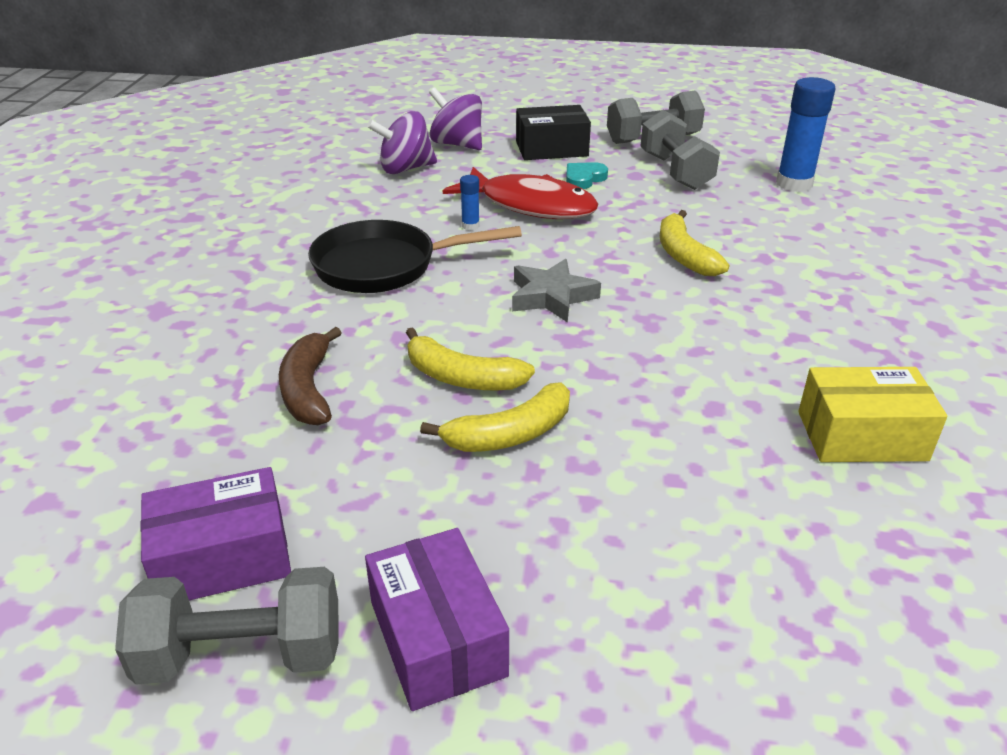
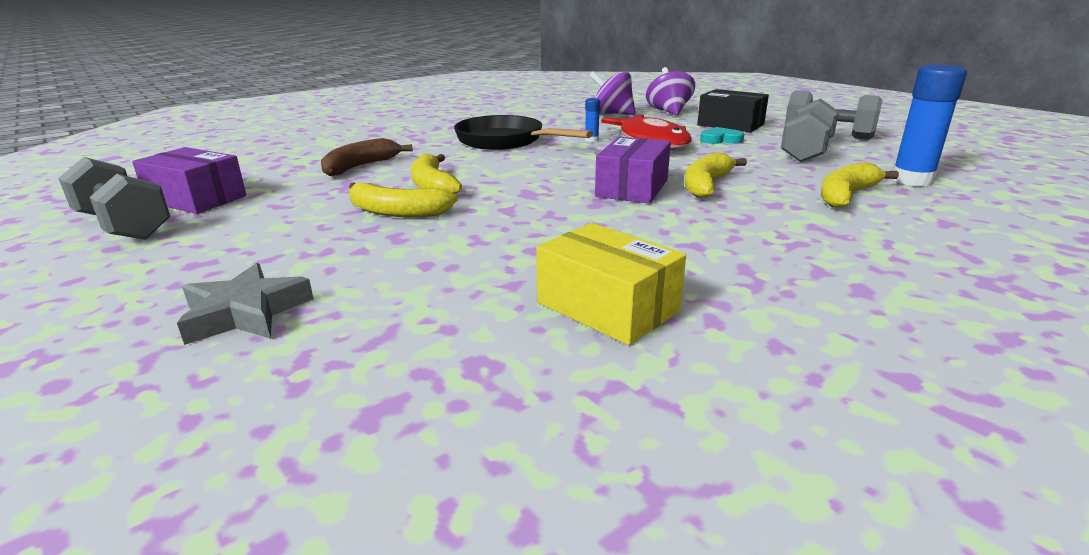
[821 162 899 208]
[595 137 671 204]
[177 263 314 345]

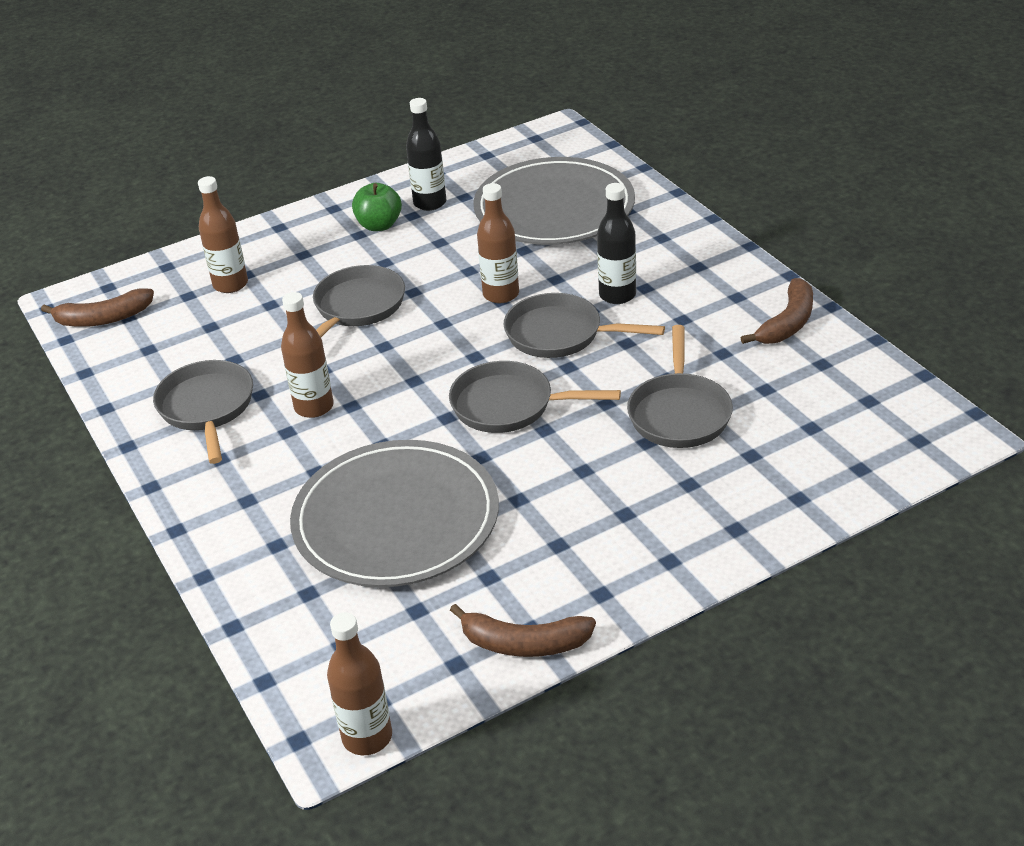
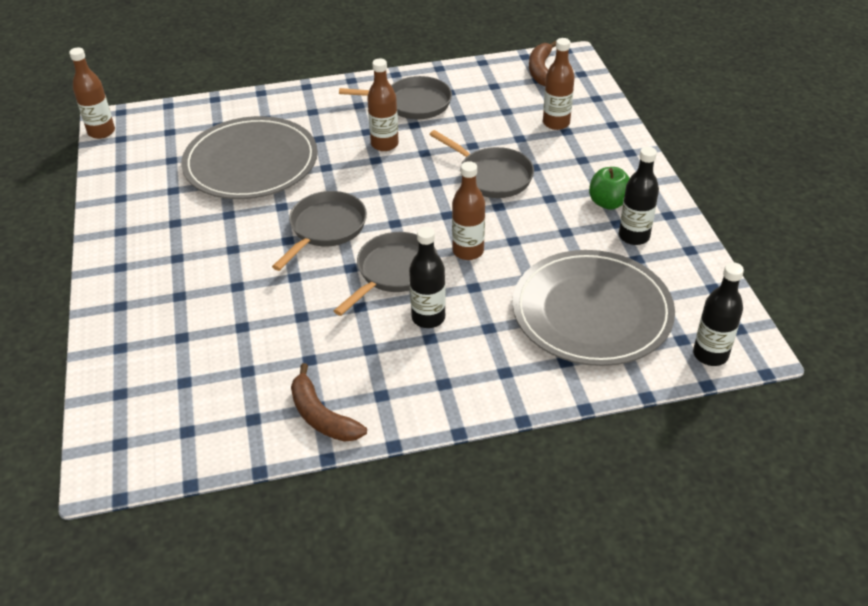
[450 604 596 657] (first image)
[627 325 733 448] (first image)
[693 262 744 366]

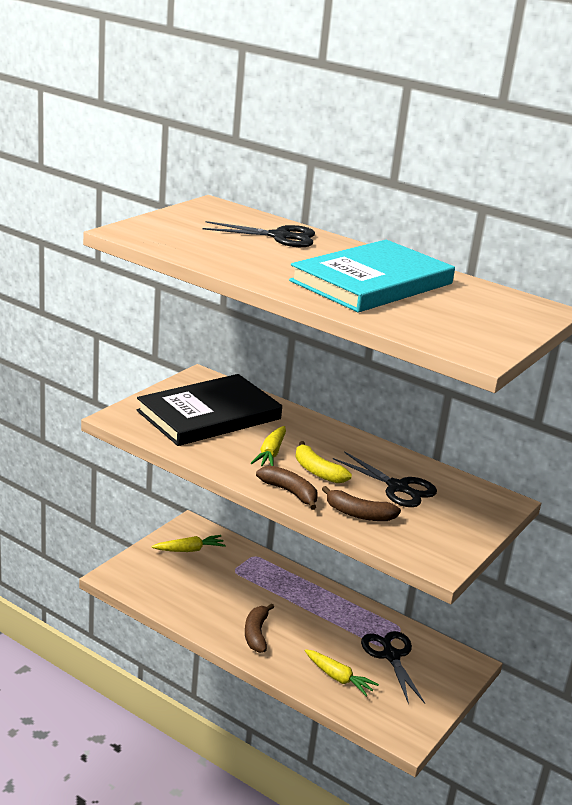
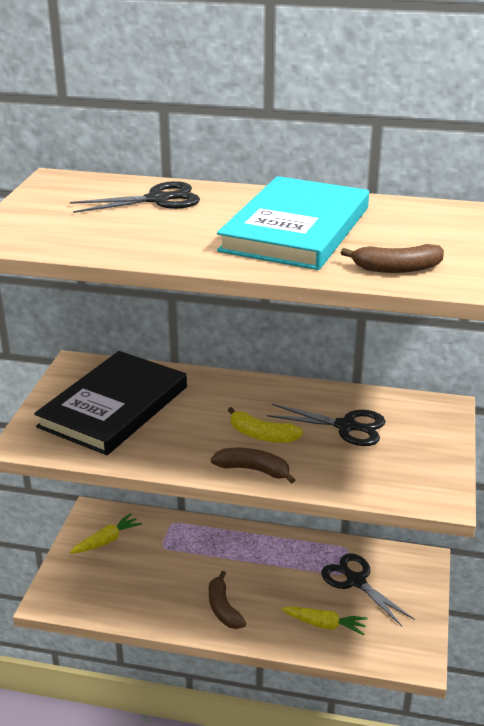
[251 426 286 466] (first image)
[341 244 444 273]

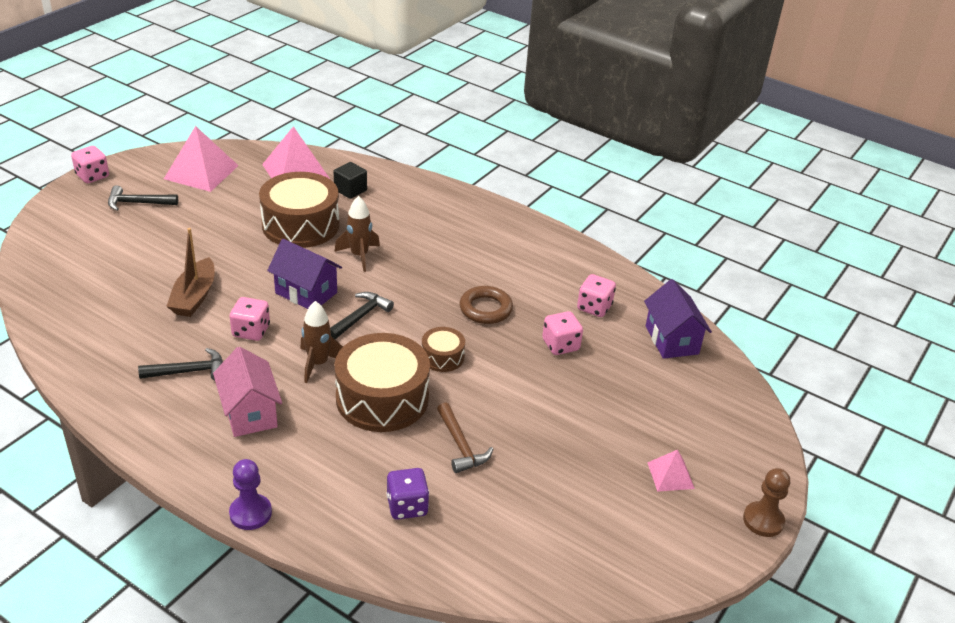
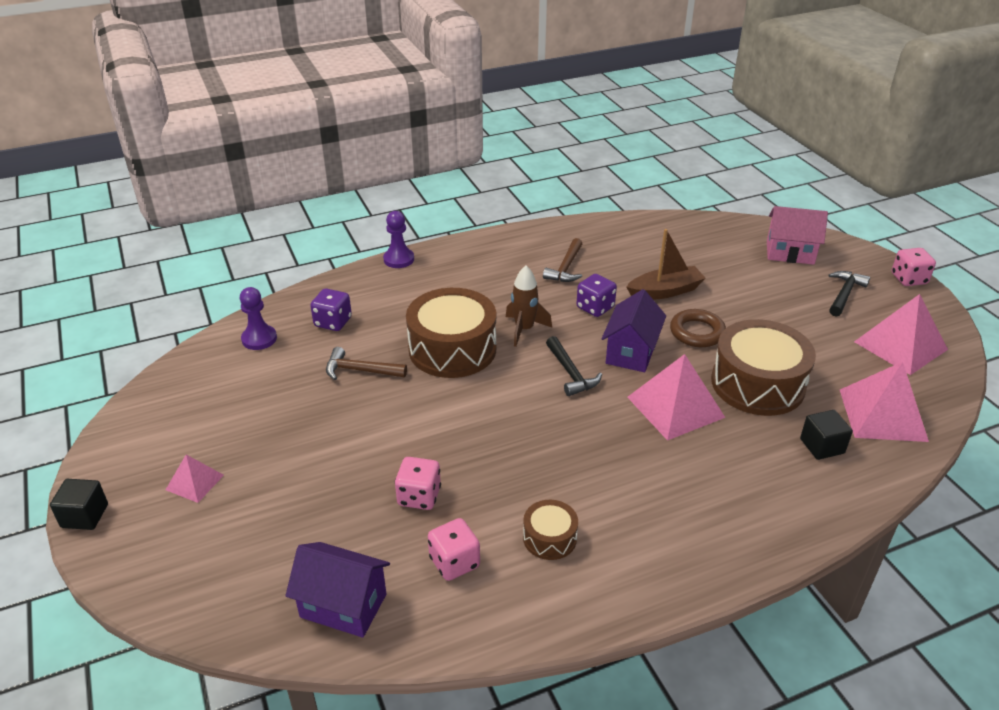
[240 287 277 350]
[767 206 828 265]
[523 500 578 560]
[670 309 726 347]
[627 354 725 441]
[50 479 108 530]
[543 238 582 282]
[576 274 617 317]
[627 229 706 300]
[602 289 666 372]

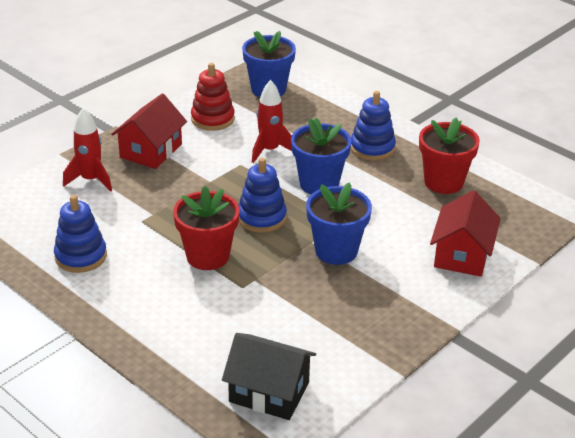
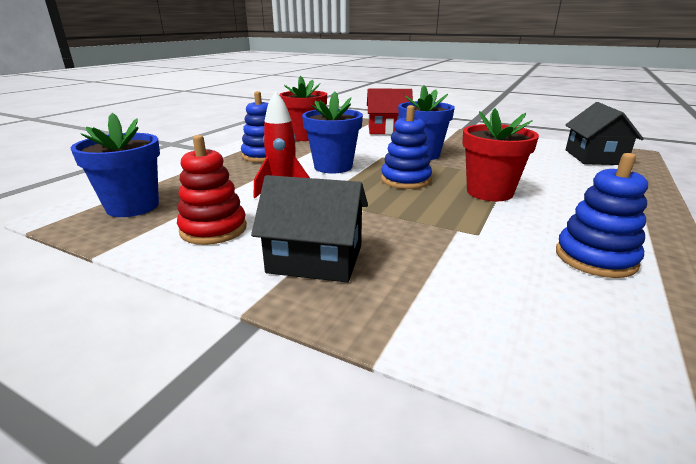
[63 108 112 192] (first image)
[251 175 368 283]

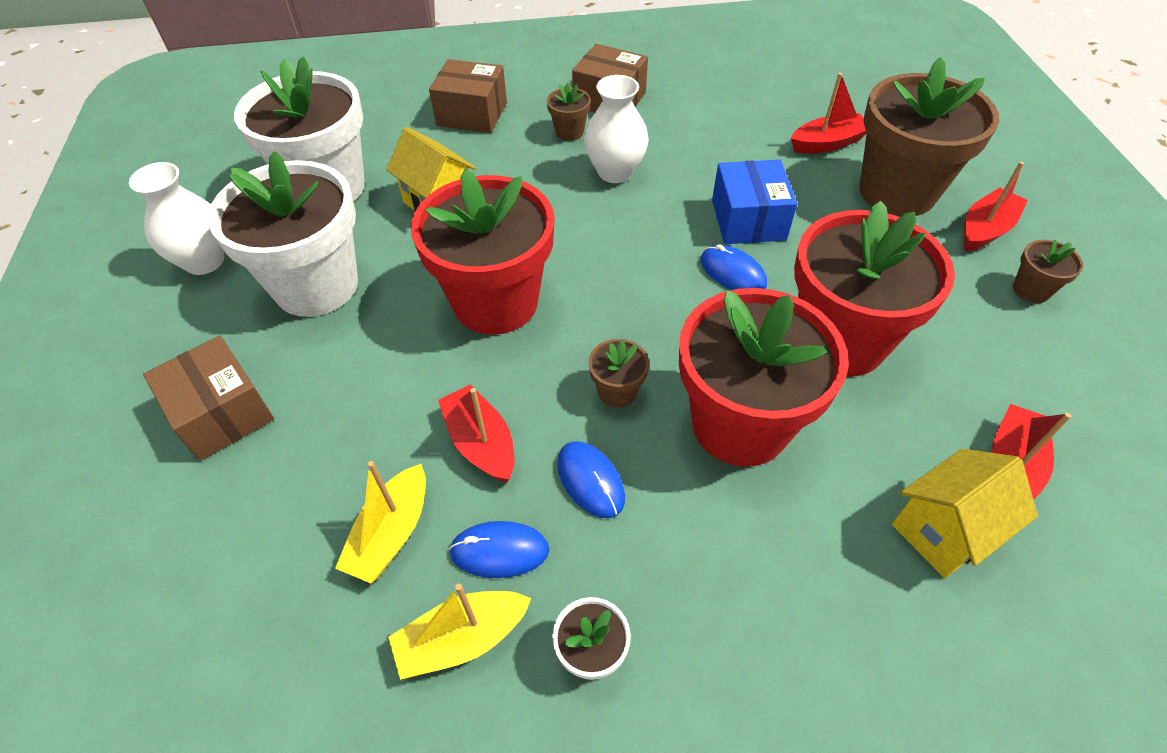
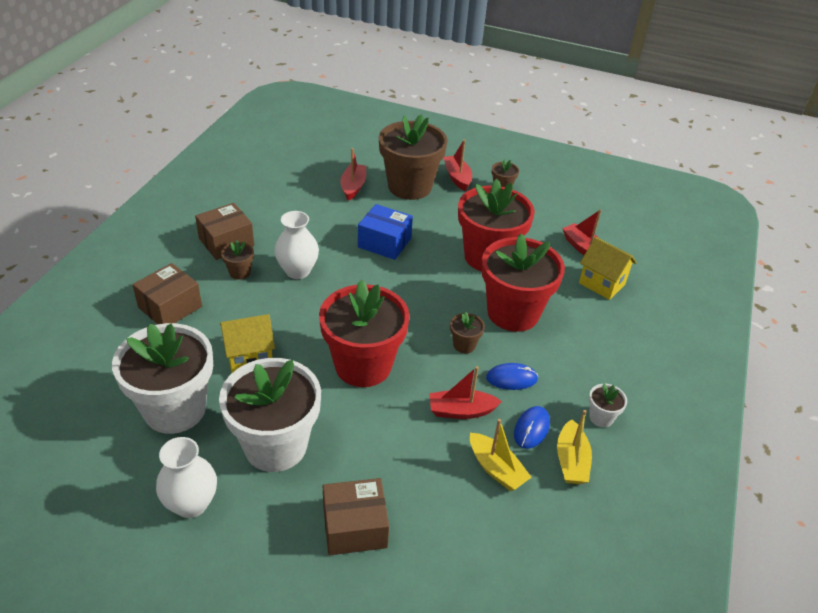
[700 244 767 290] (first image)
[579 237 637 300]

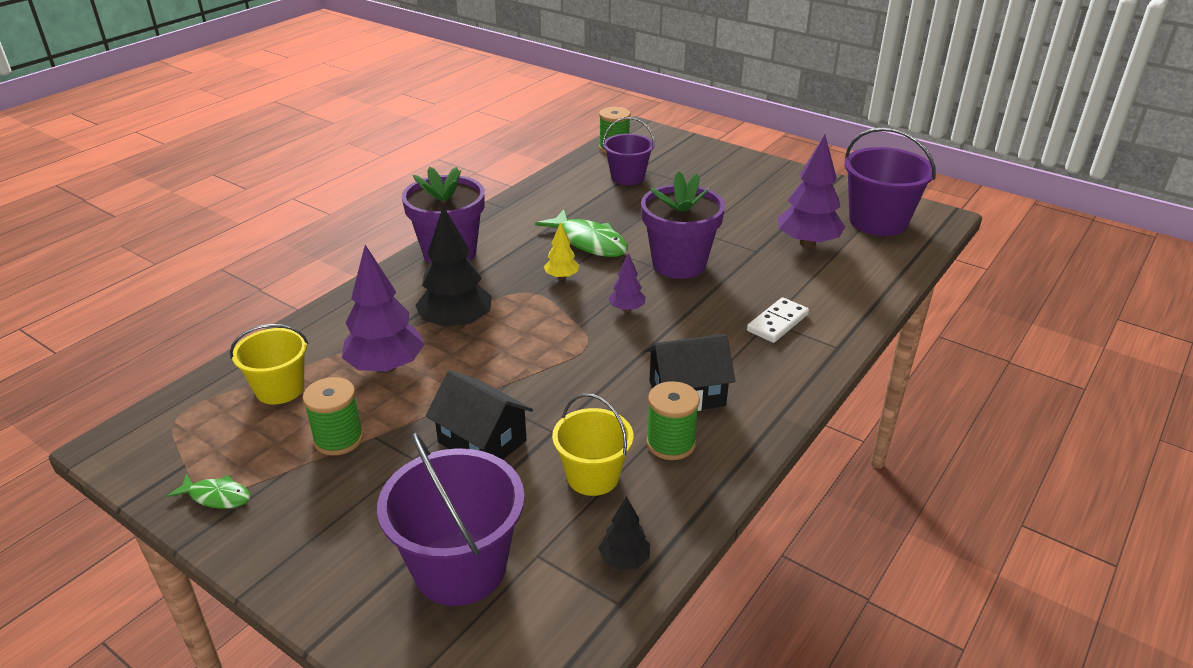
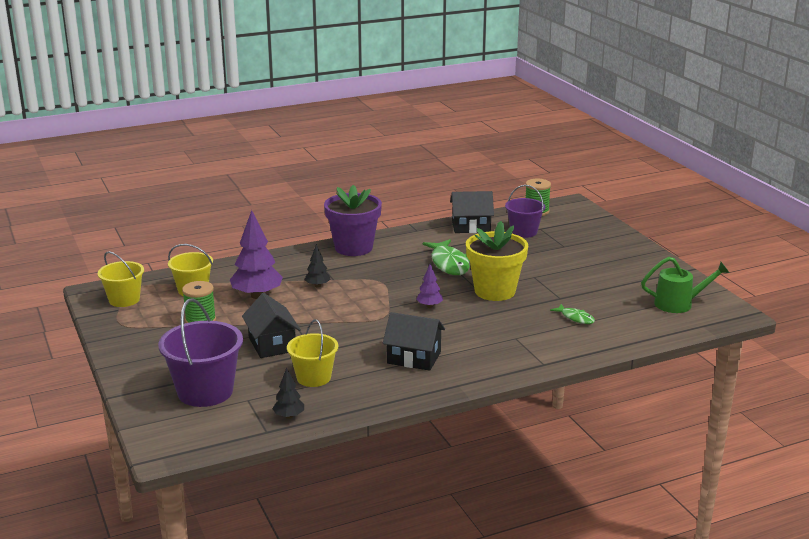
[544 222 579 280] (first image)
[646 381 700 460] (first image)
[747 297 809 343] (first image)
[778 135 845 248] (first image)
[98 251 144 307]
[450 191 494 233]
[550 304 595 324]
[641 257 730 313]
[466 221 528 301]
[304 244 330 288]

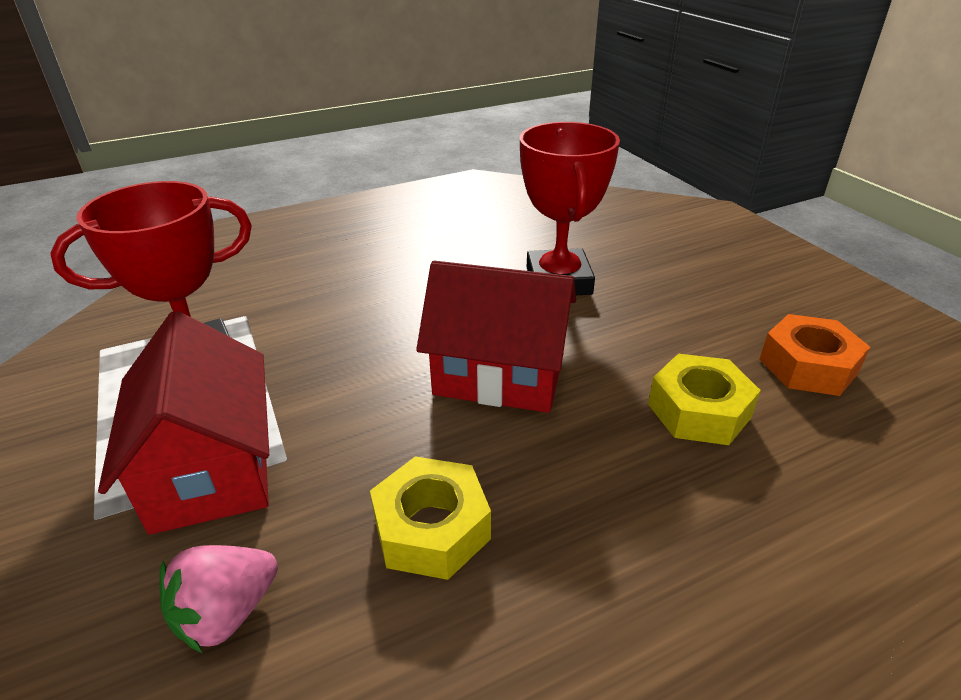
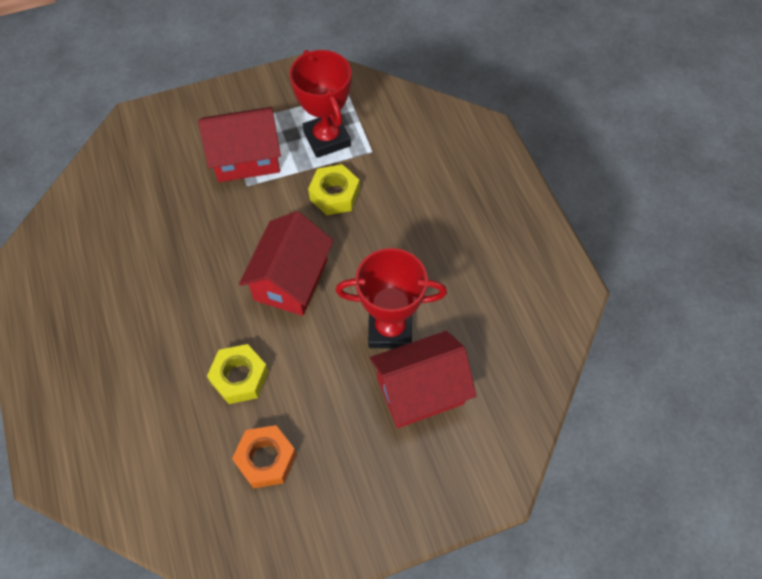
[159 545 278 653] (first image)
[370 331 476 428]
[308 164 360 216]

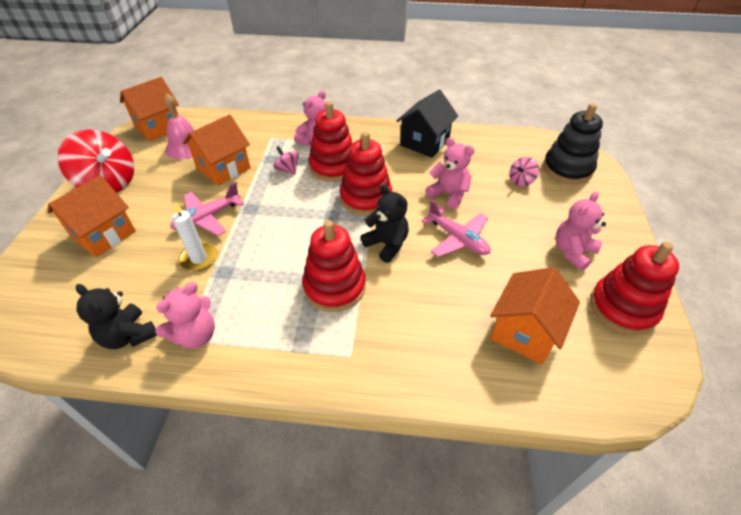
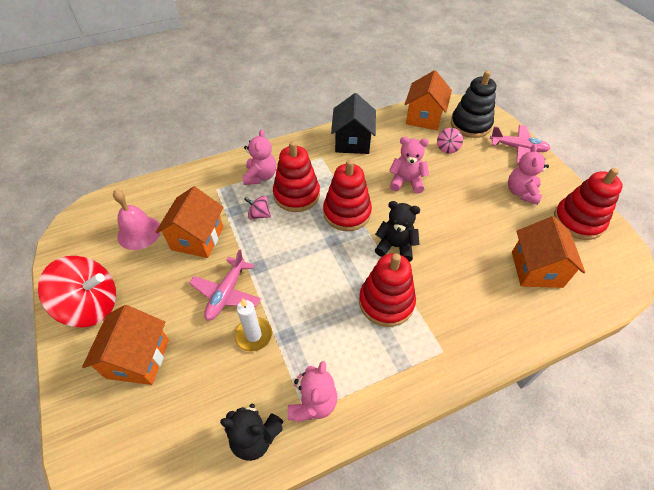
[405 70 452 130]
[490 125 551 163]

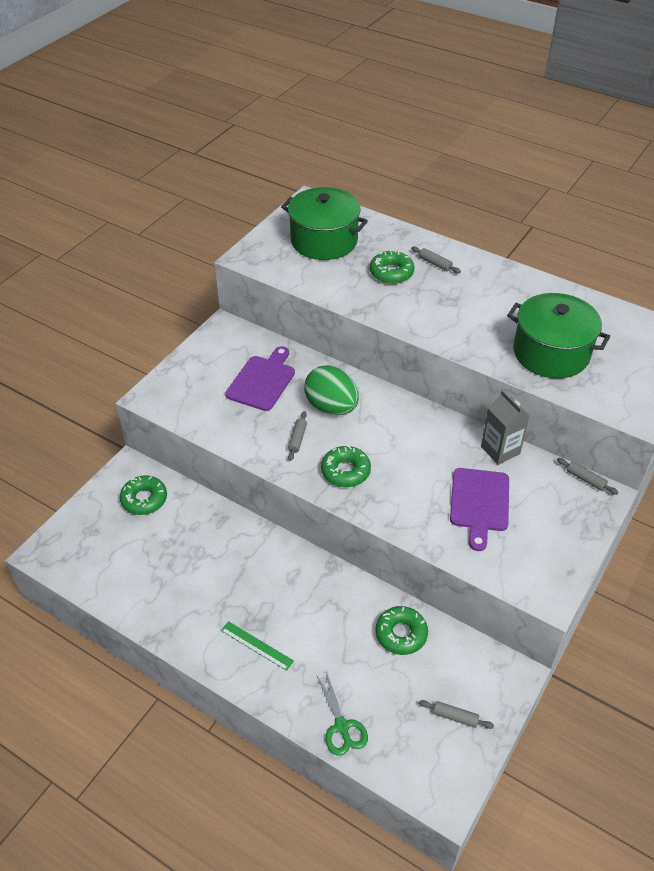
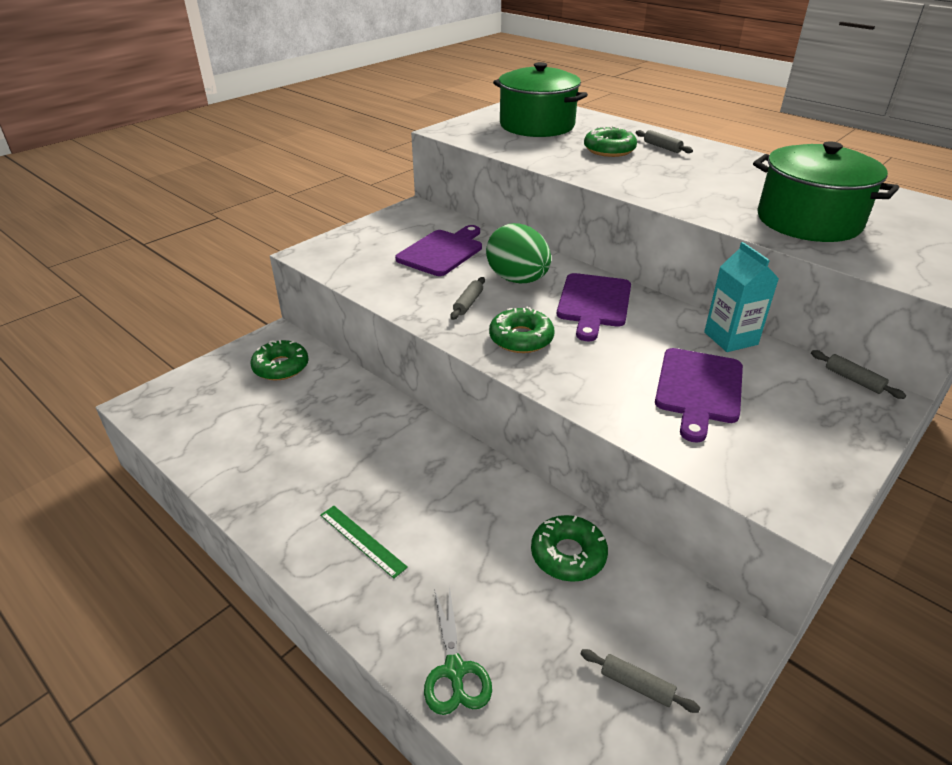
[557 273 631 341]
[704 242 779 352]

